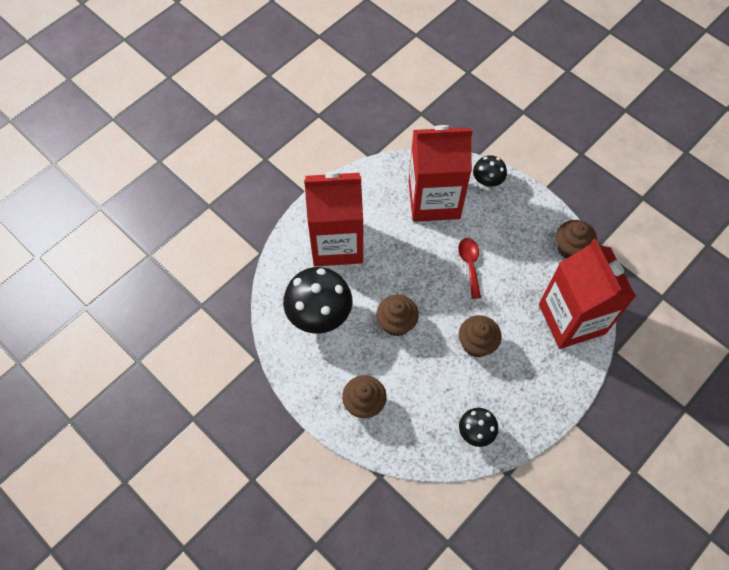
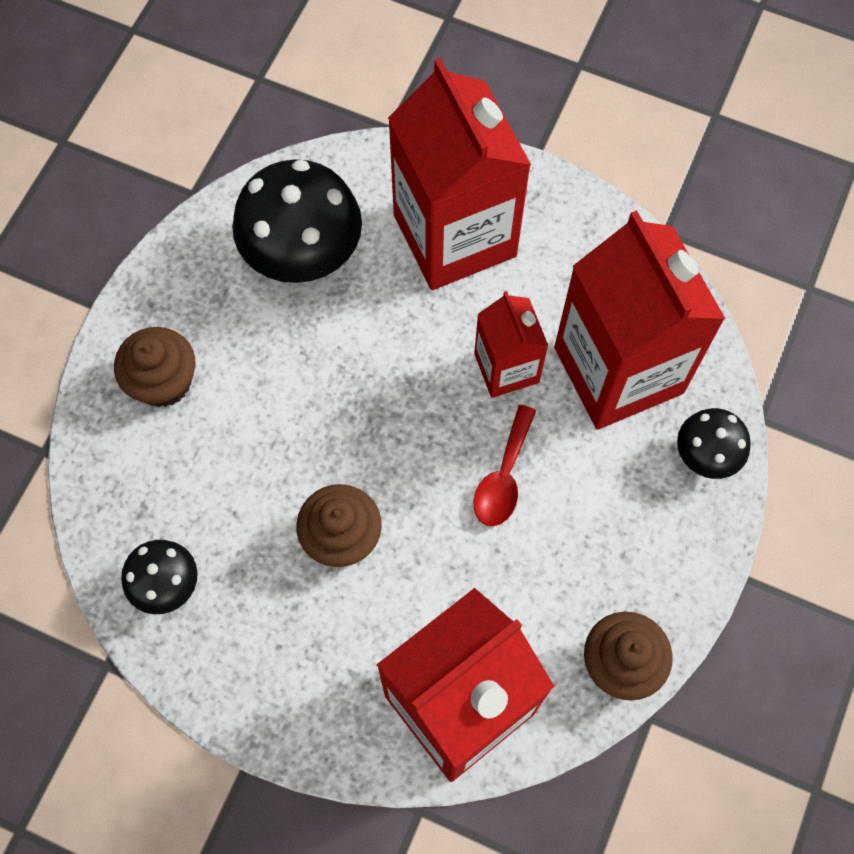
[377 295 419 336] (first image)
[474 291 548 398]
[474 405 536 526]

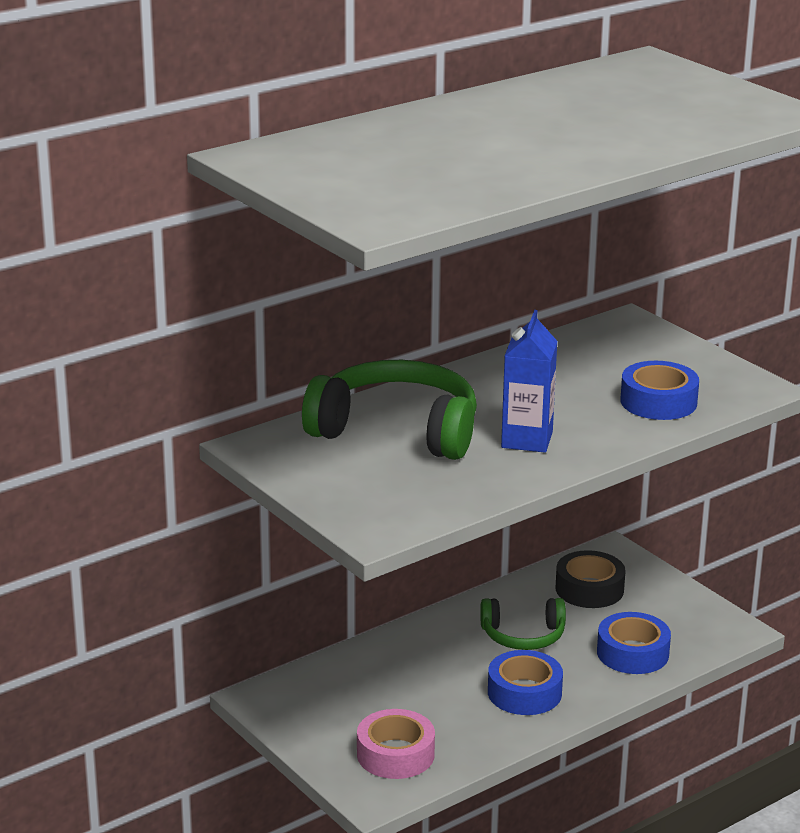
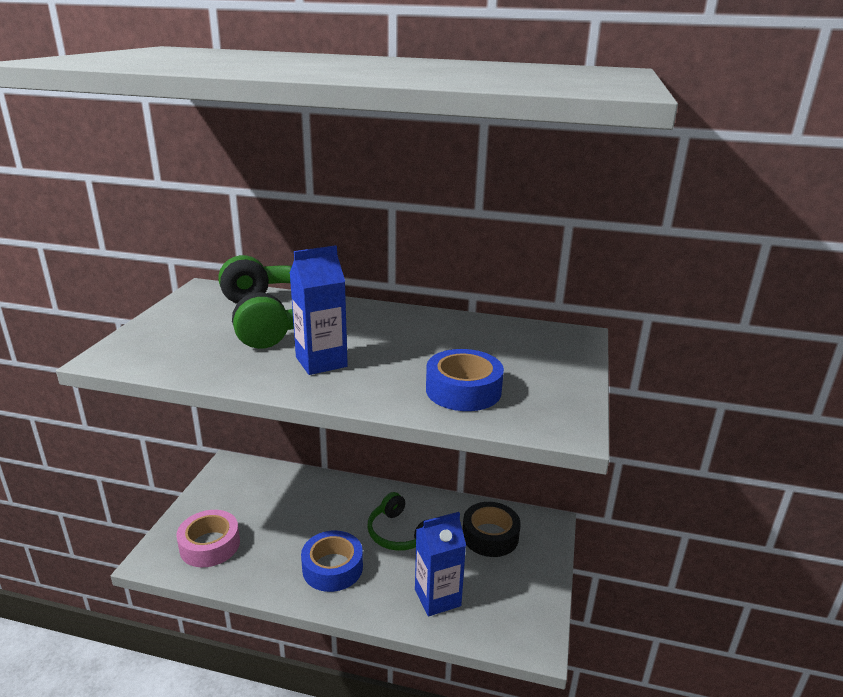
[415 512 466 616]

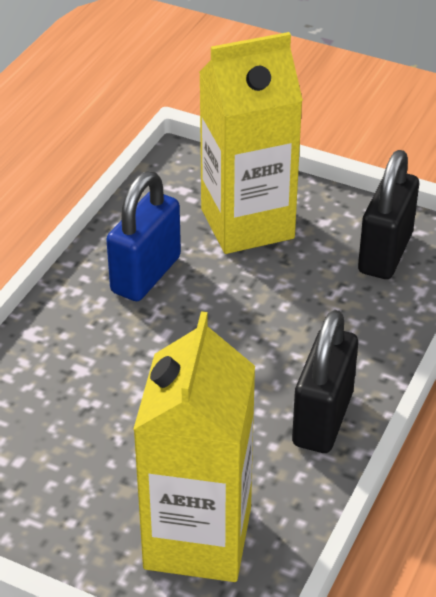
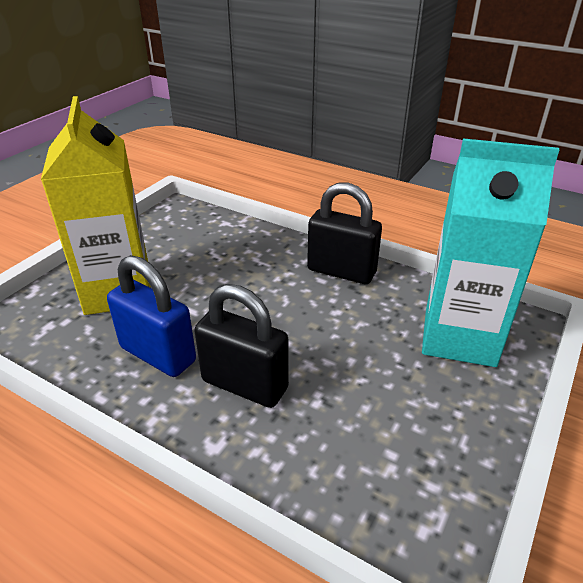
[194 284 289 408]
[422 138 559 367]

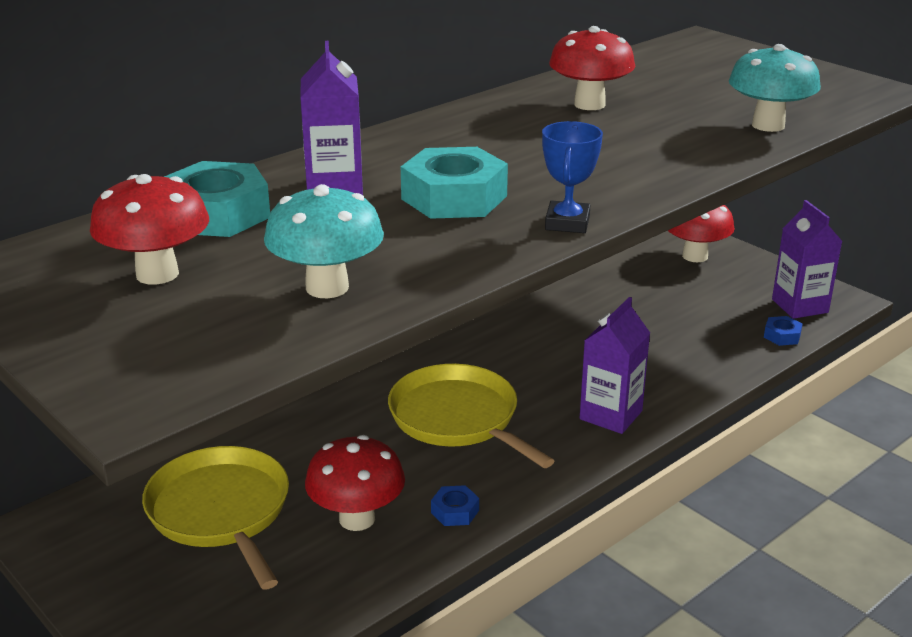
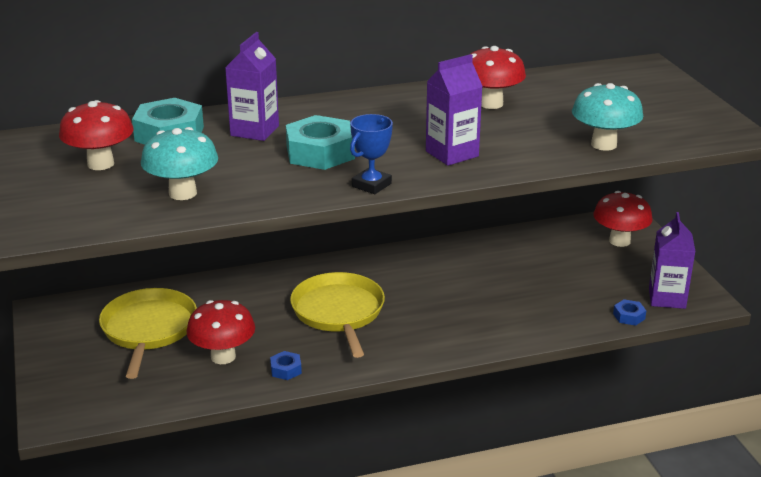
[426 54 483 166]

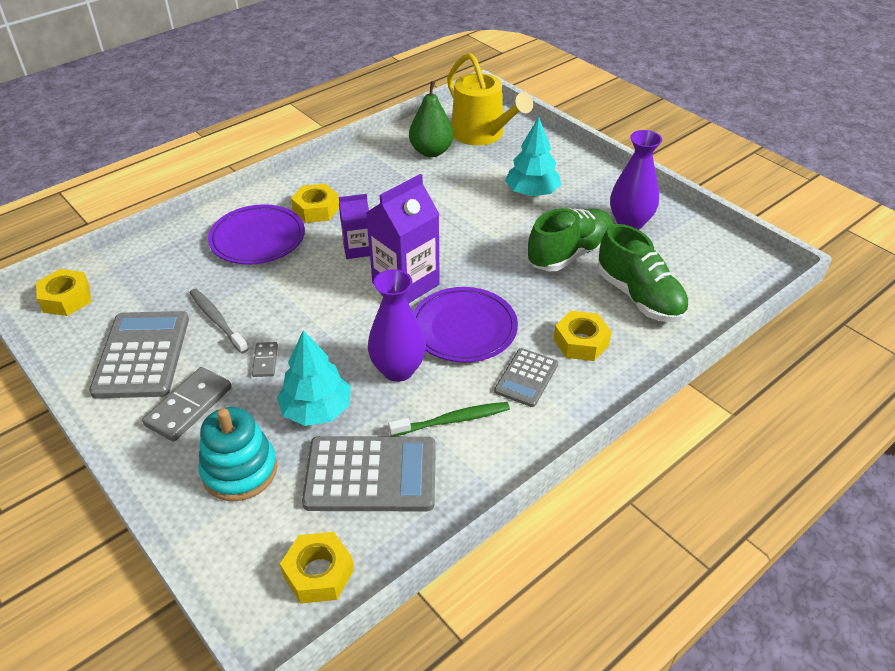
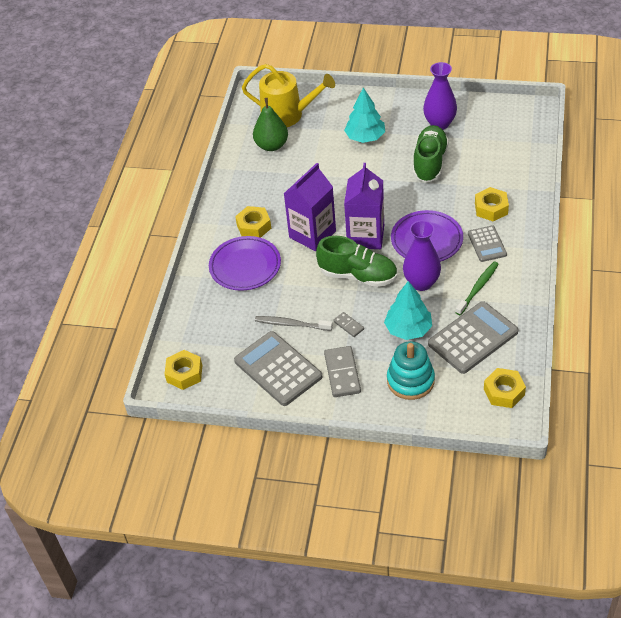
[316 236 397 287]
[284 163 336 251]

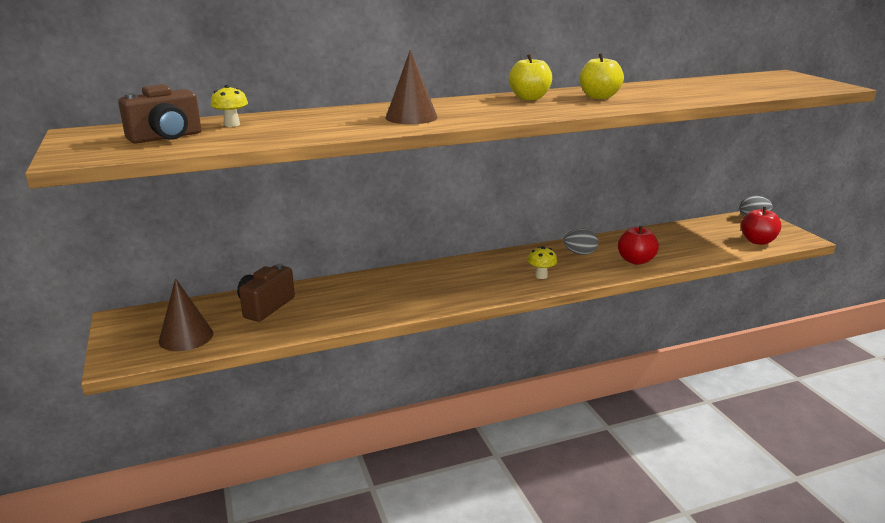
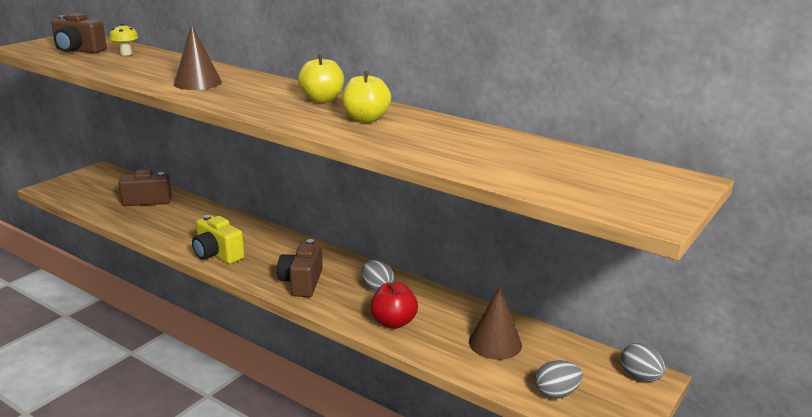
[192 215 244 264]
[469 286 522 360]
[277 239 323 297]
[535 360 583 399]

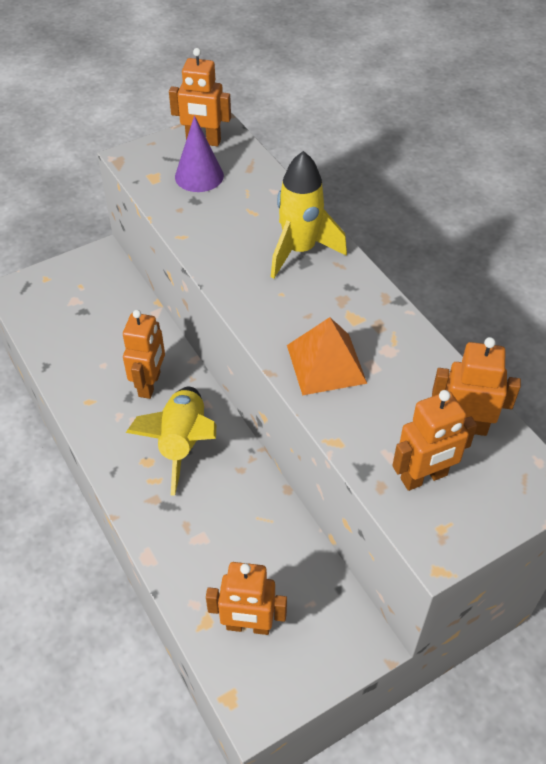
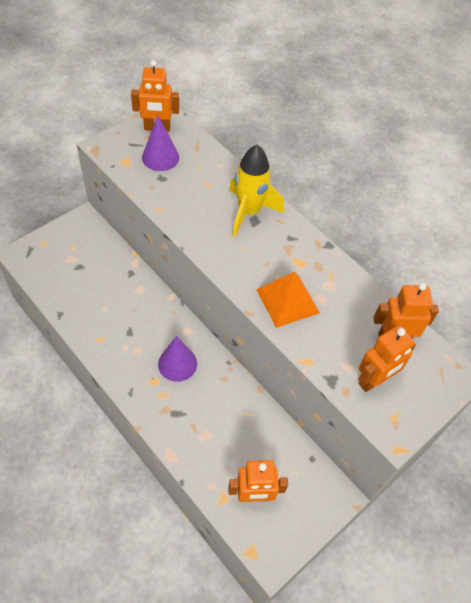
[123 310 165 399] (first image)
[158 336 197 382]

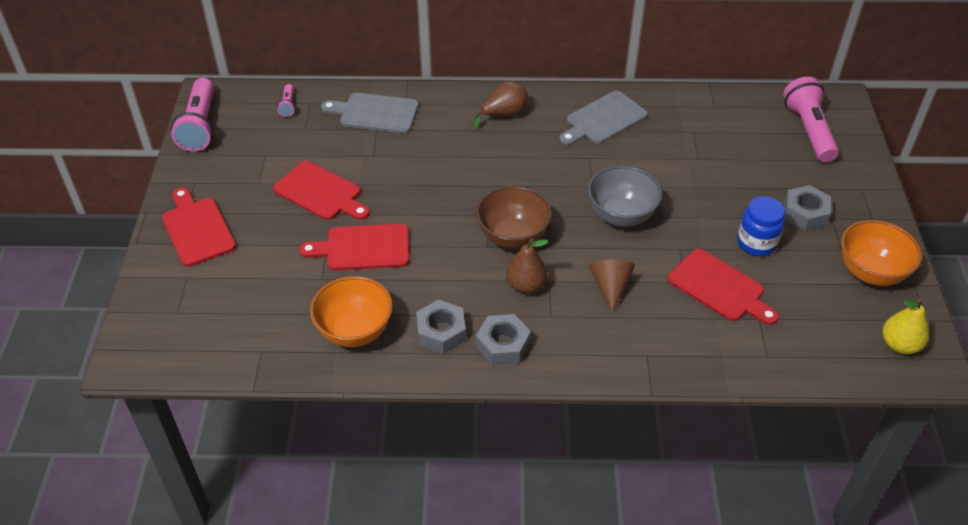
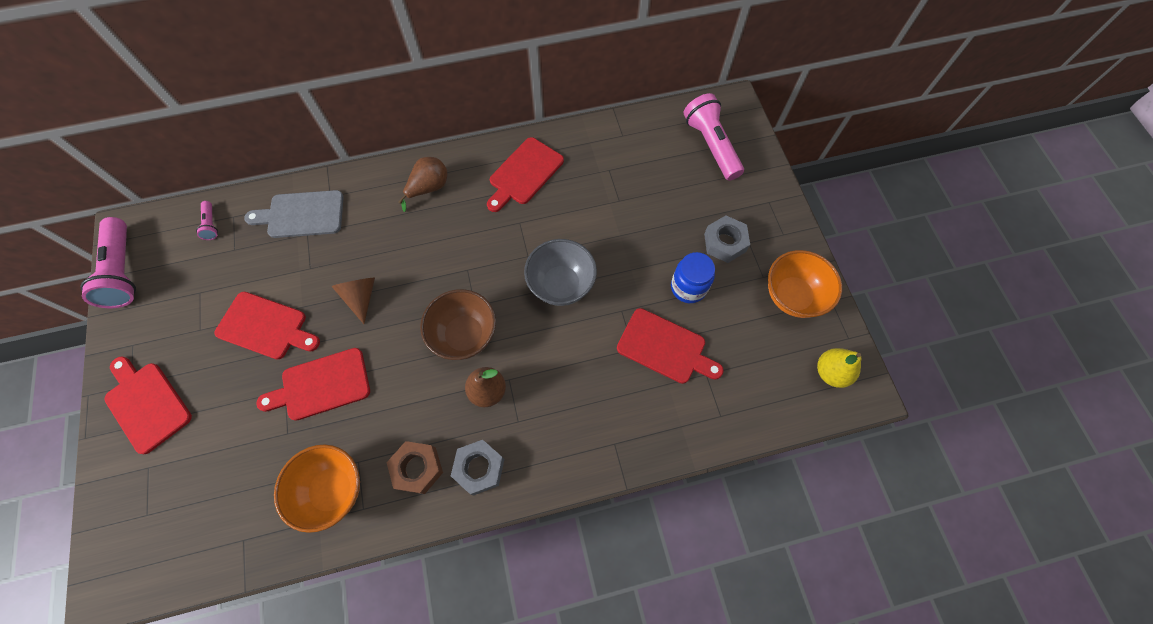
[331 278 375 324]
[386 441 443 494]
[487 137 564 212]

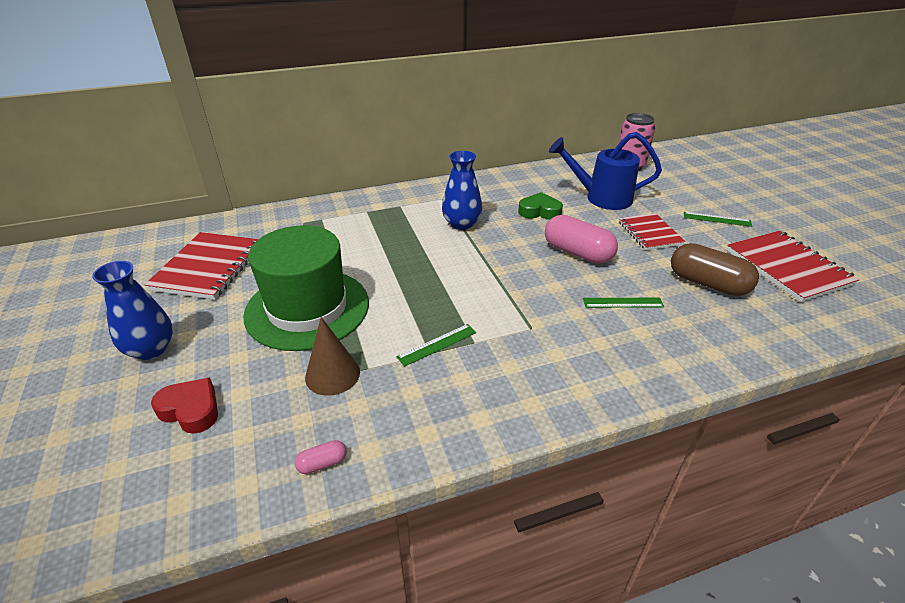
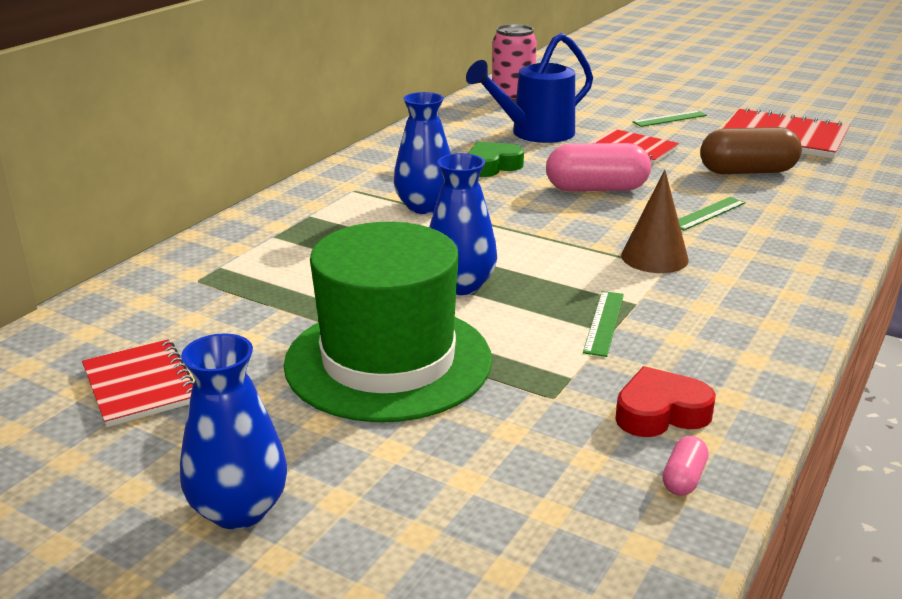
[429 153 497 295]
[615 366 716 437]
[621 170 689 273]
[82 339 194 427]

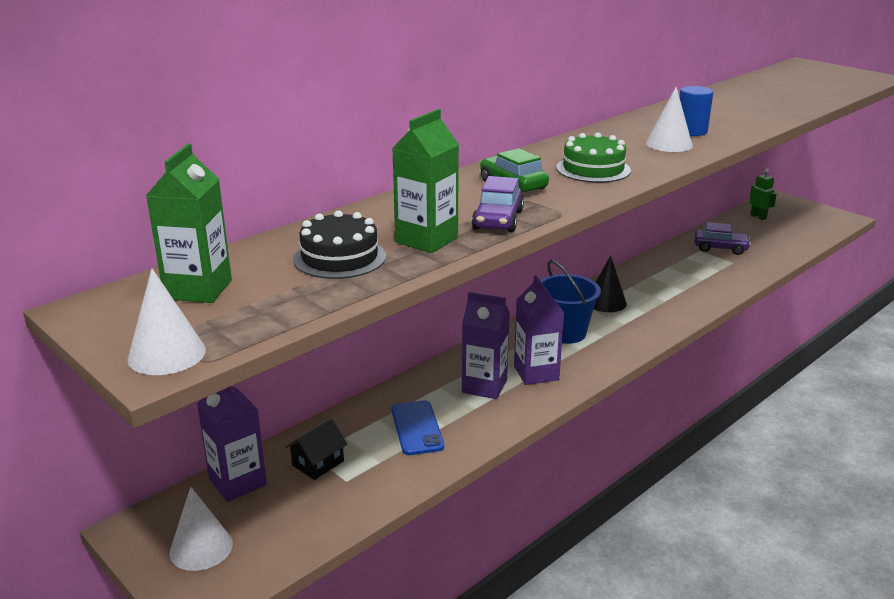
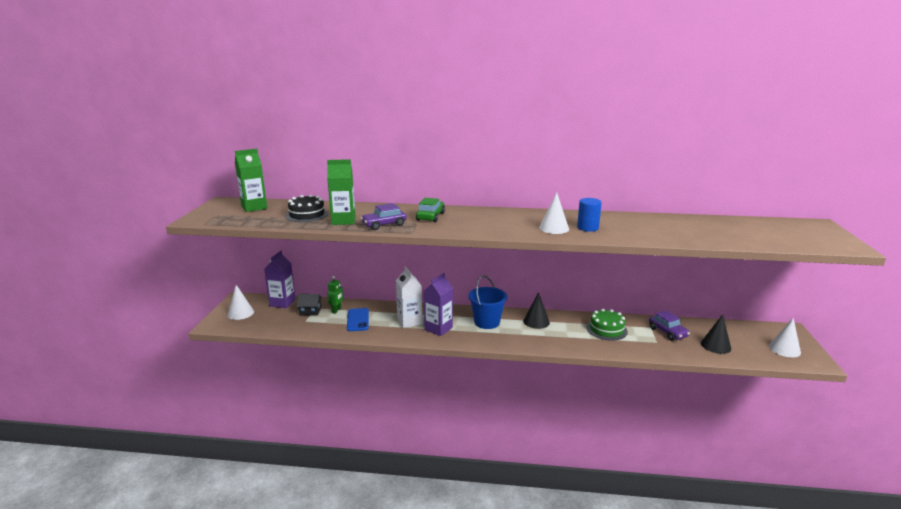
[701 314 731 354]
[769 318 801 357]
[586 309 628 341]
[327 276 343 314]
[396 266 422 328]
[347 308 369 331]

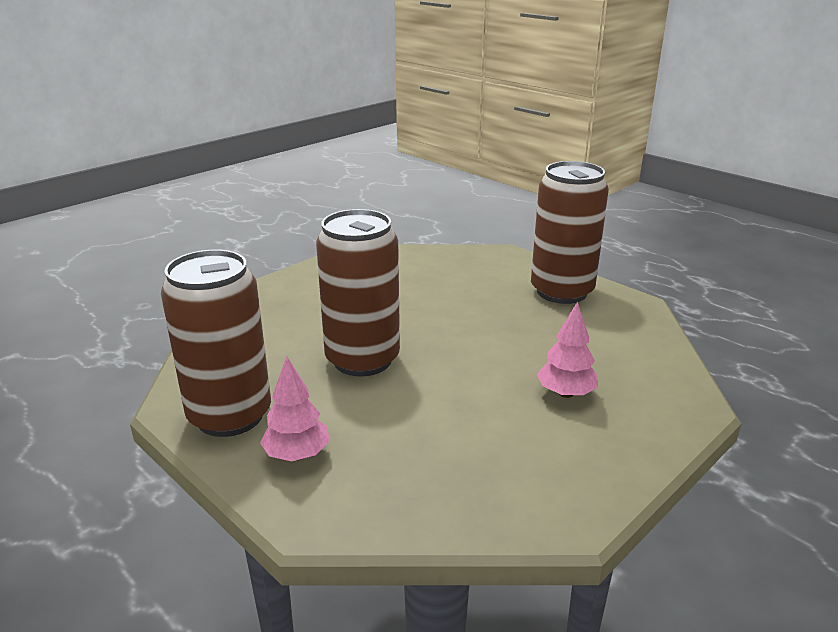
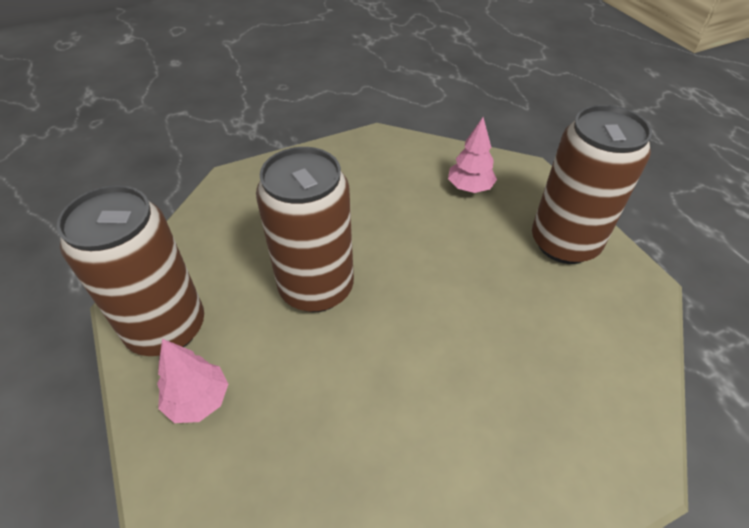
[448 117 497 193]

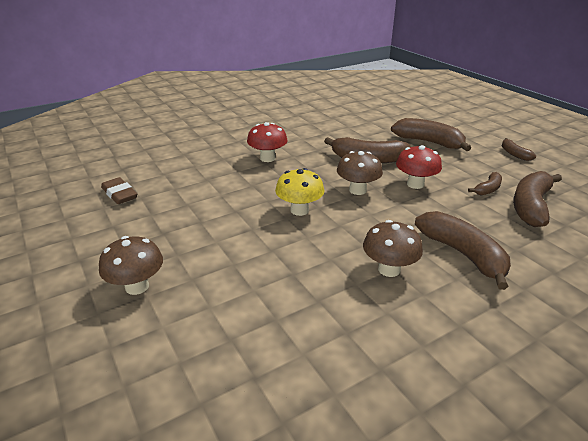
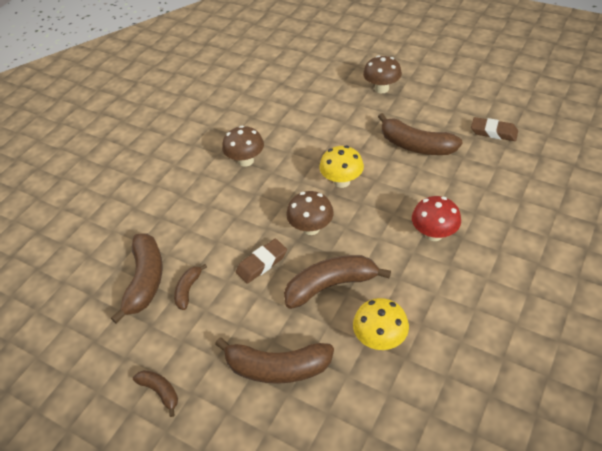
[353 298 409 350]
[378 113 463 155]
[236 239 287 284]

